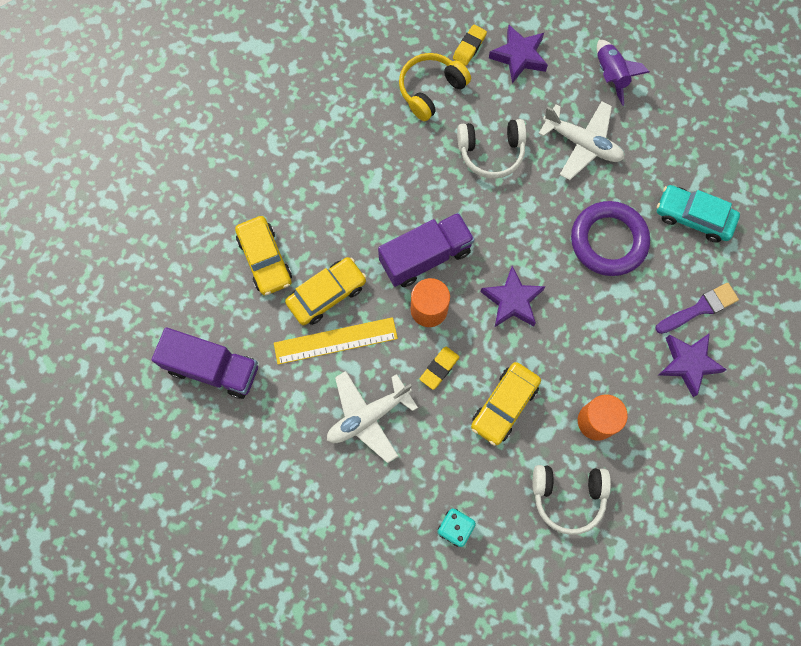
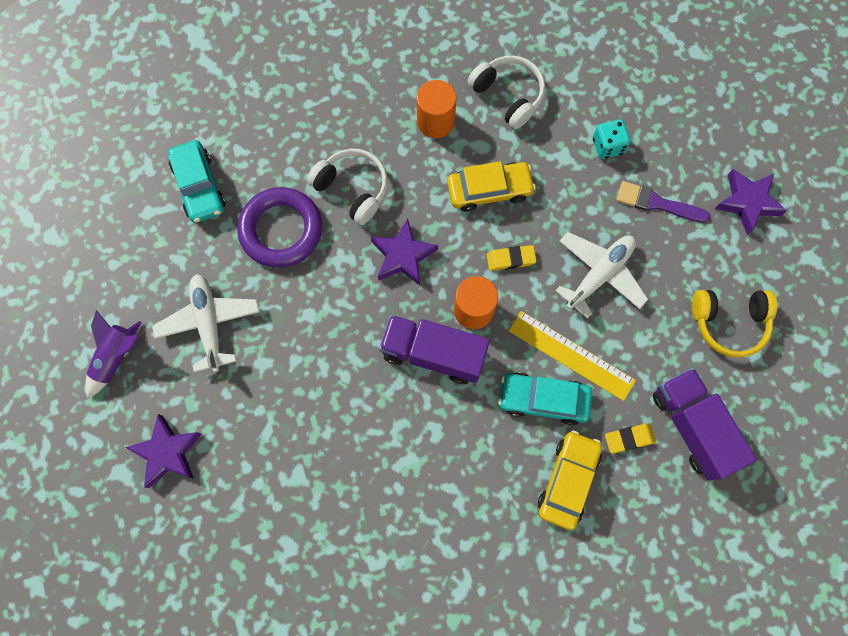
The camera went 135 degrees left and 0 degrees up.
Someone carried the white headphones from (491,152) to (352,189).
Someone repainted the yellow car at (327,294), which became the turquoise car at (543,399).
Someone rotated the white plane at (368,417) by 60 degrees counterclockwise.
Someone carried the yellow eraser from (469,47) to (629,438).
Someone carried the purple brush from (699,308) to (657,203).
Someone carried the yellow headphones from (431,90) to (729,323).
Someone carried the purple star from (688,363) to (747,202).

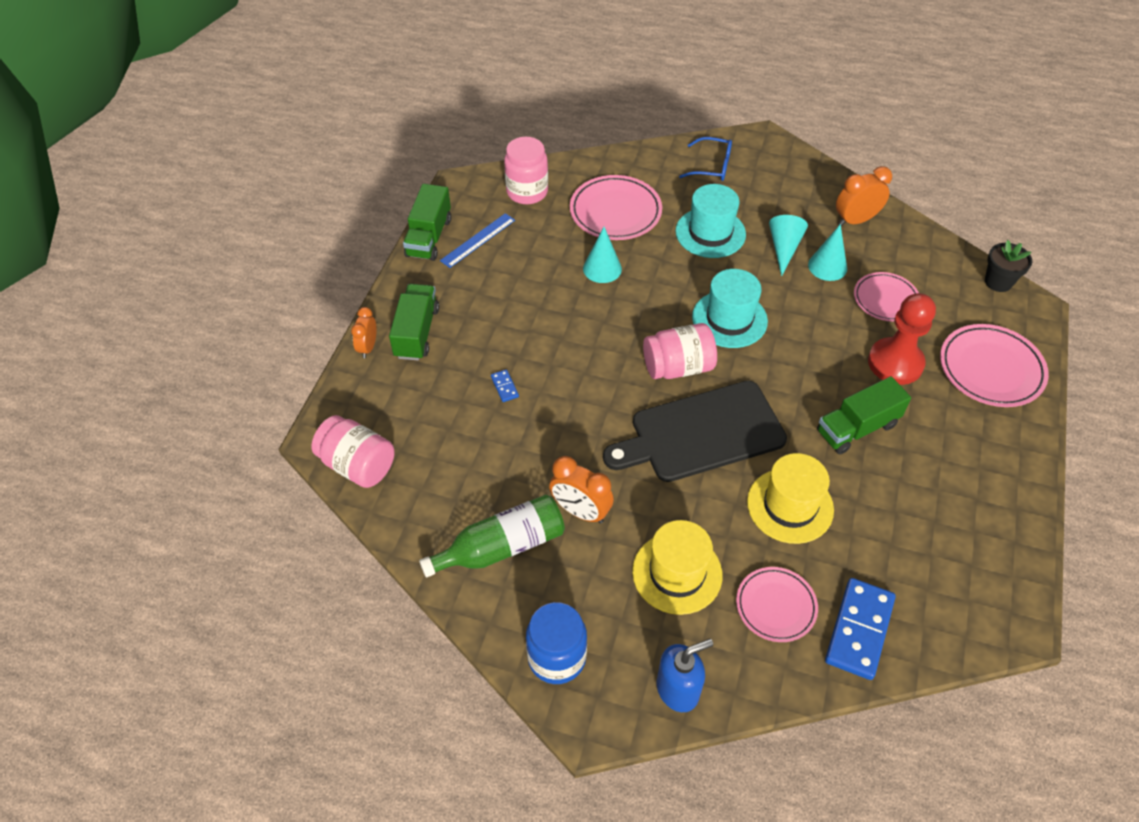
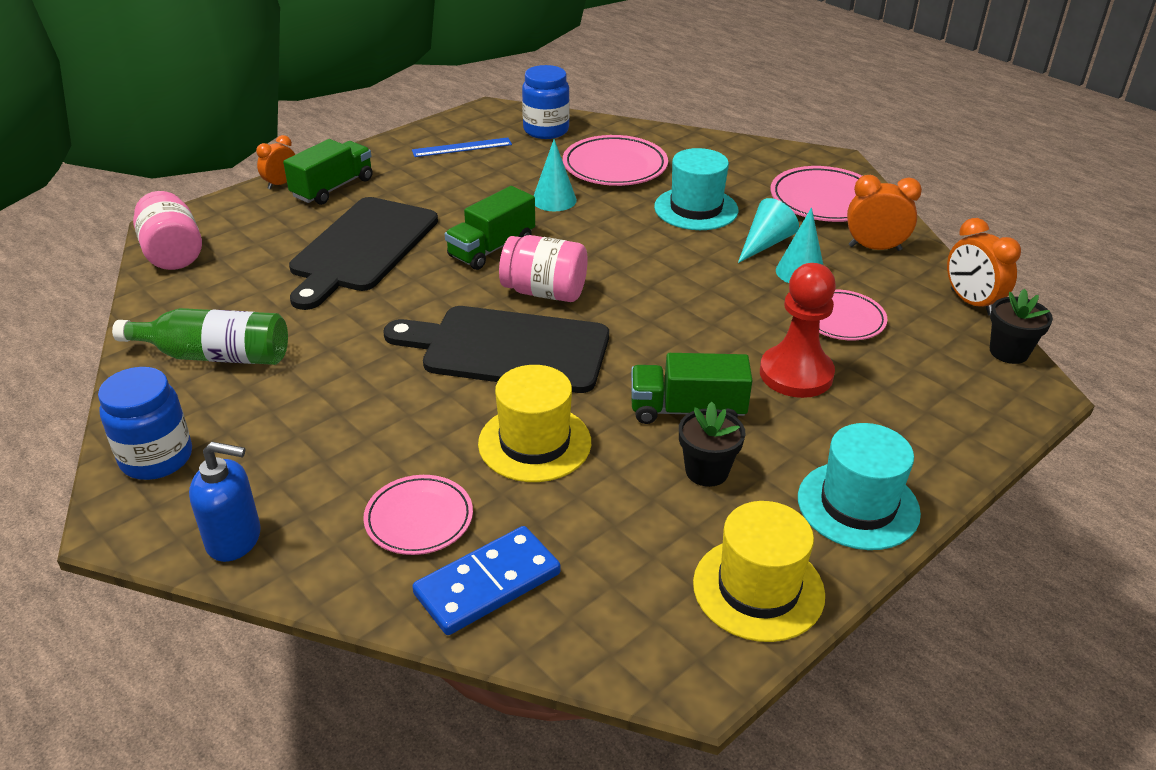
The camera went 30 degrees right and 15 degrees down.
Someone swapped the blue domino at (504,387) for the black cutting board at (361,248).
Someone carried the green truck from (429,237) to (491,248).
Someone repainted the pink jar at (527,192), which became the blue jar at (546,130).
Someone put down the black flower pot at (706,471).
Someone carried the yellow hat from (677,573) to (758,589).
Someone carried the pink plate from (991,369) to (824,200).
Someone carried the turquoise hat from (729,319) to (858,505).
Someone carried the orange clock from (580,511) to (971,302).
Someone took away the blue glasses at (712,166).

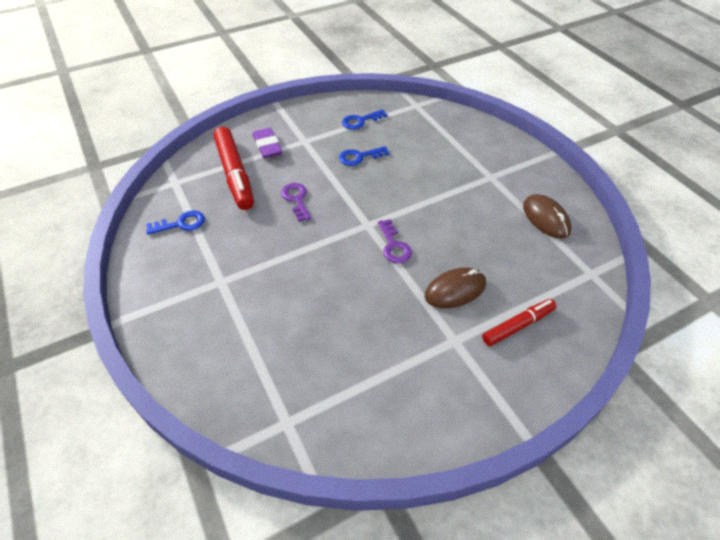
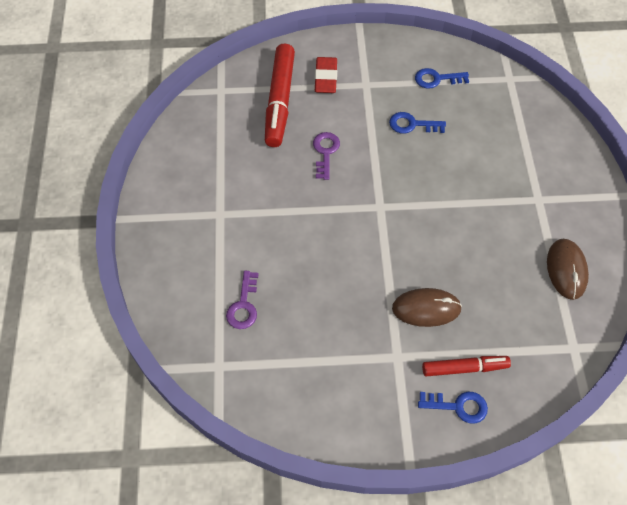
The camera went 25 degrees right and 10 degrees up.
Someone carried the purple key from (394,246) to (243,305).
Someone repainted the purple eraser at (267,146), which became the red eraser at (325,78).
Someone carried the blue key from (181,224) to (458,406).

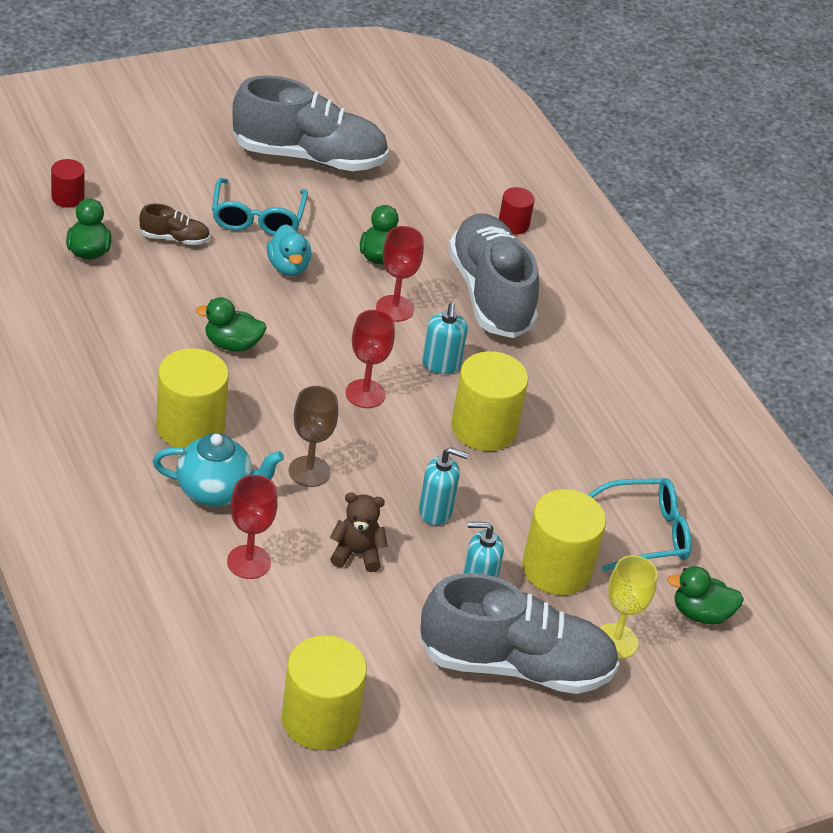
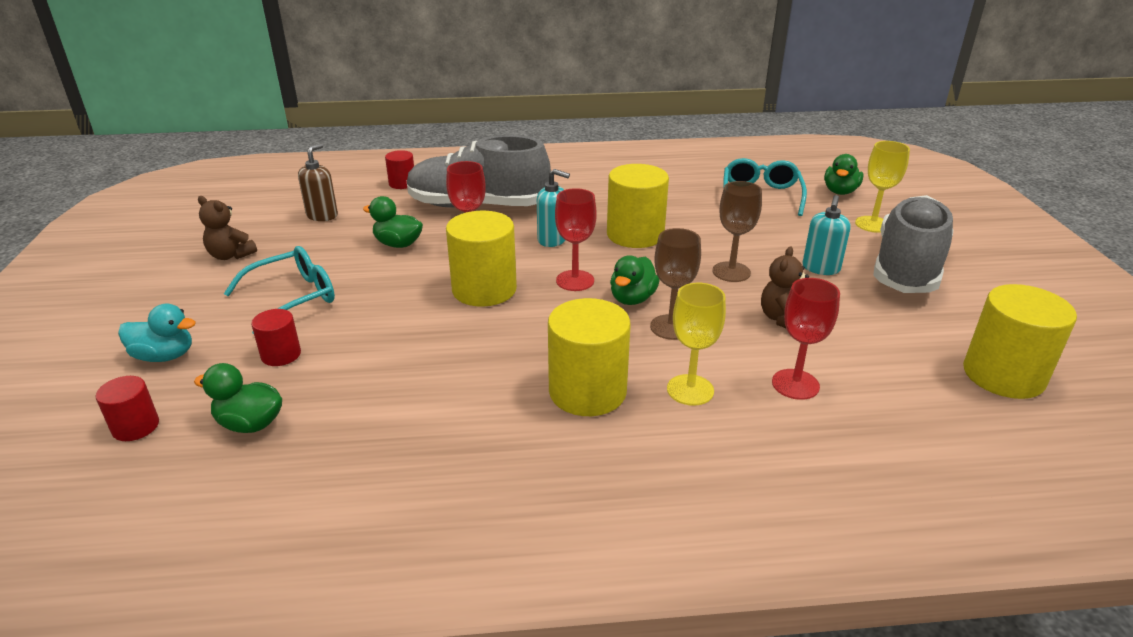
The camera went 65 degrees left and 10 degrees down.
Someone carried the turquoise duck from (288,267) to (164,356).
Someone swapped the grey shoe at (309,157) for the brown teddy bear at (231,255).
Someone rotated the turquoise glasses at (257,218) by 60 degrees counterclockwise.
Someone swapped the brown shoe at (174,238) for the red cylinder at (281,355).
Someone put down the brown soap dispenser at (322,215).
Someone carried the yellow cylinder from (556,568) to (484,289).
Someone carried the green duck from (232,344) to (632,299).
Someone swapped the turquoise teapot at (215,491) for the yellow goblet at (690,390).
Someone swapped the turquoise soap dispenser at (435,511) for the brown goblet at (731,272).

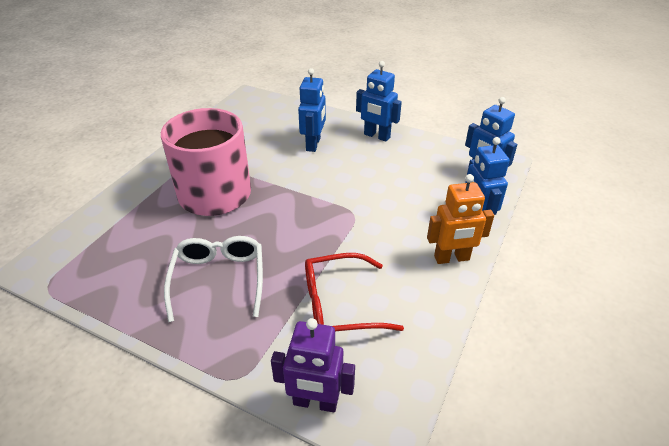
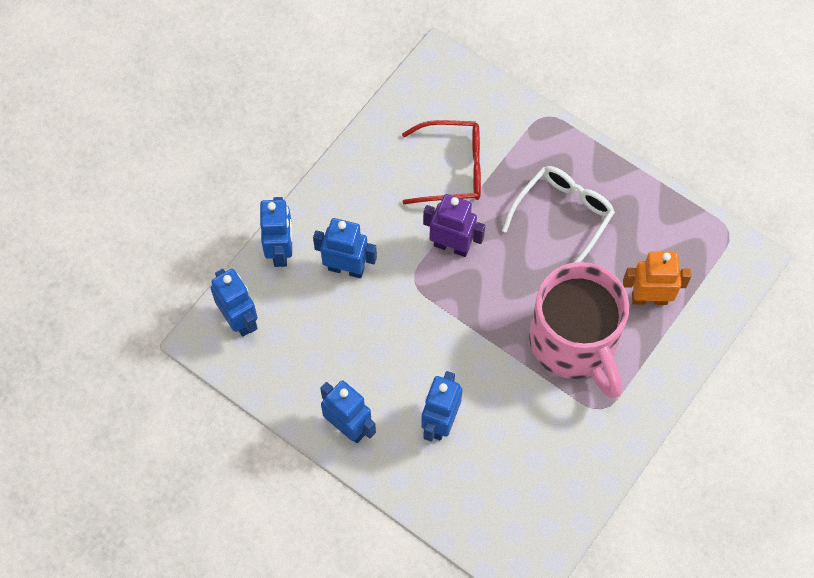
The camera went 170 degrees left and 25 degrees up.
Someone put down the blue robot at (346,268).
Someone carried the purple robot from (315,402) to (451,246).
Someone rotated the white glasses at (219,278) by 150 degrees counterclockwise.
Someone carried the orange robot from (452,258) to (649,298).

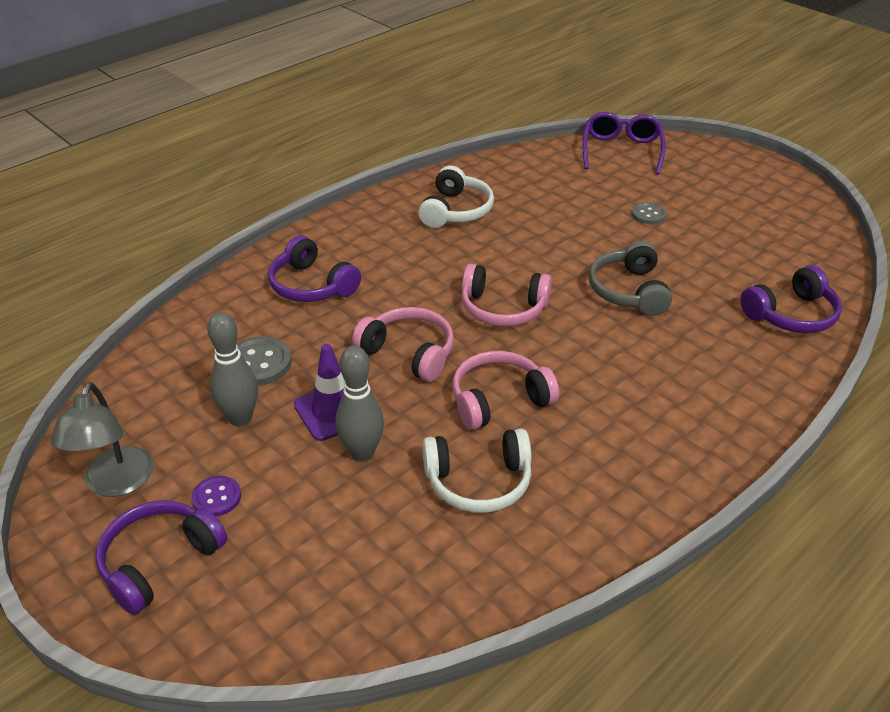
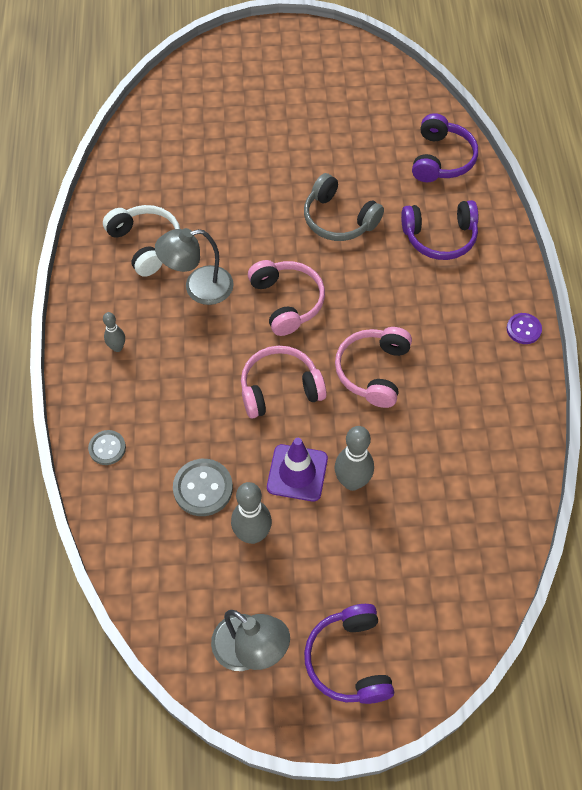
The camera went 50 degrees left and 20 degrees up.
Someone carried the grey button from (648,215) to (107,448).
Someone put down the grey bowling pin at (117,347).
Someone put down the grey lamp at (198,288).
Someone rotated the pink headphones at (503,309) by 75 degrees counterclockwise.
Someone carried the purple headphones from (311,286) to (440,237).
Someone carried the purple button from (216,497) to (523,329).
Someone took away the white headphones at (479,482).
Someone took away the purple glasses at (621,151).

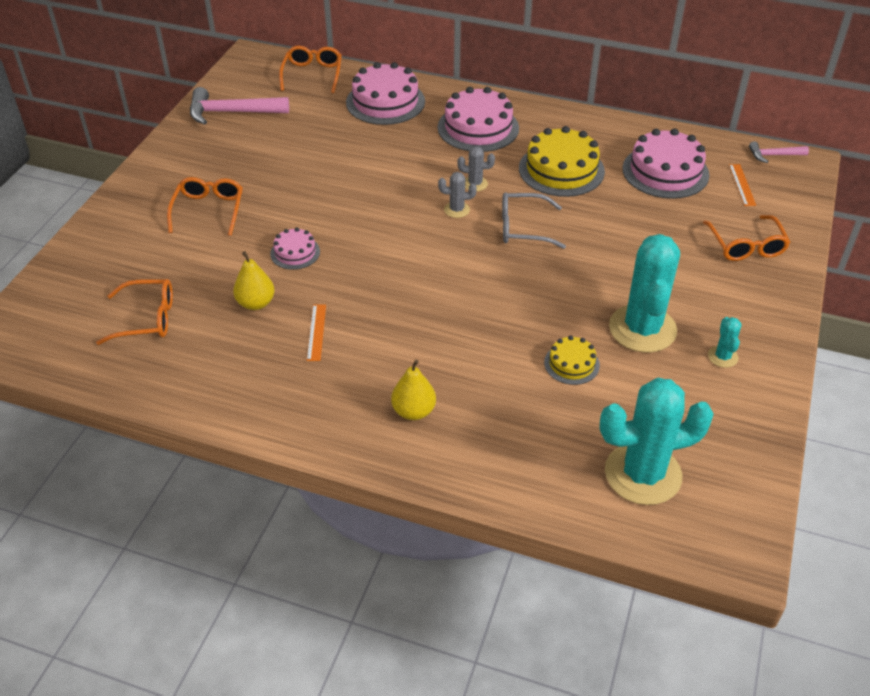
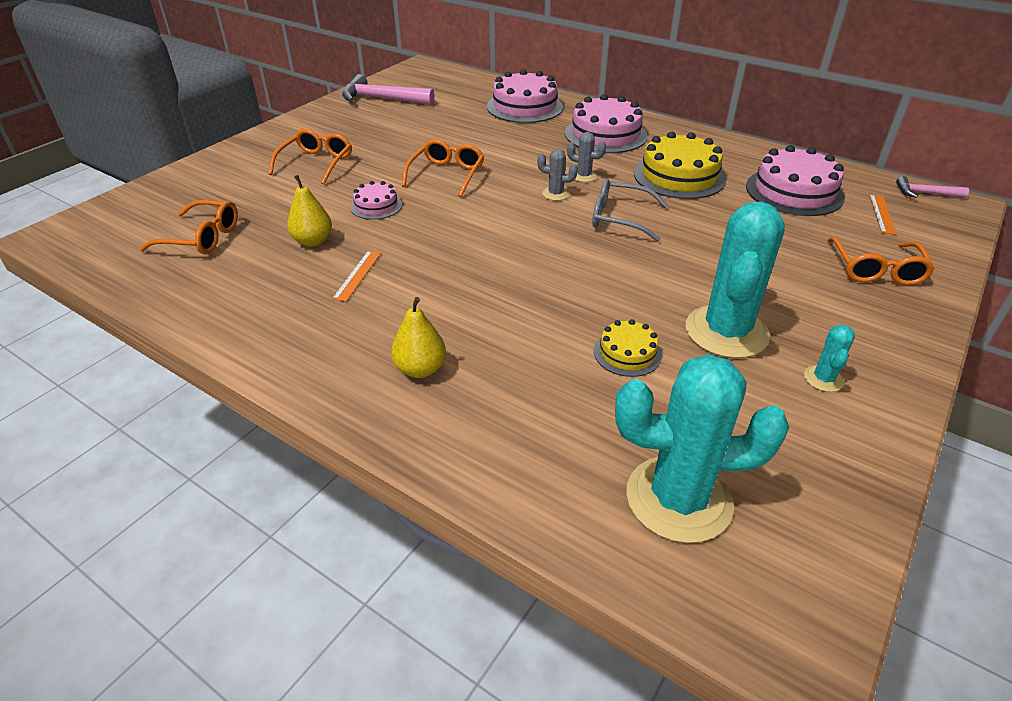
The camera went 15 degrees right and 5 degrees down.
Someone carried the orange glasses from (312,75) to (447,175).

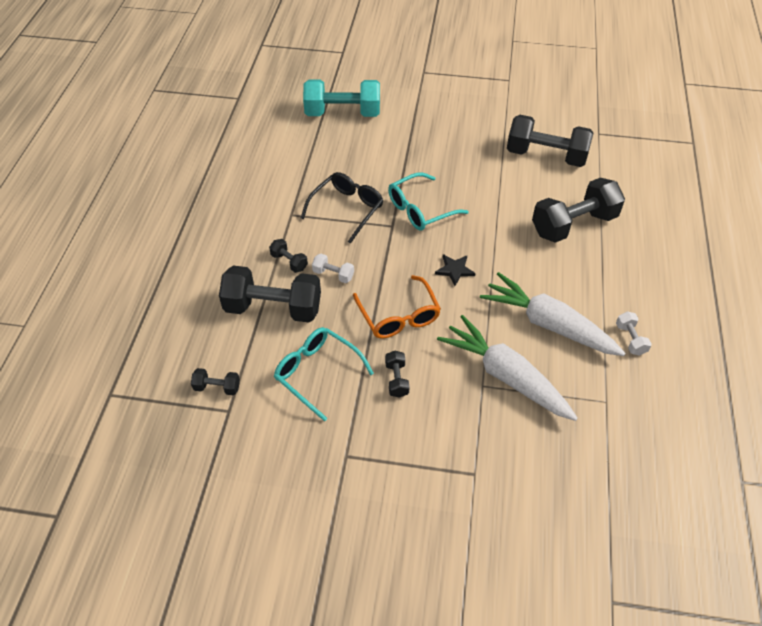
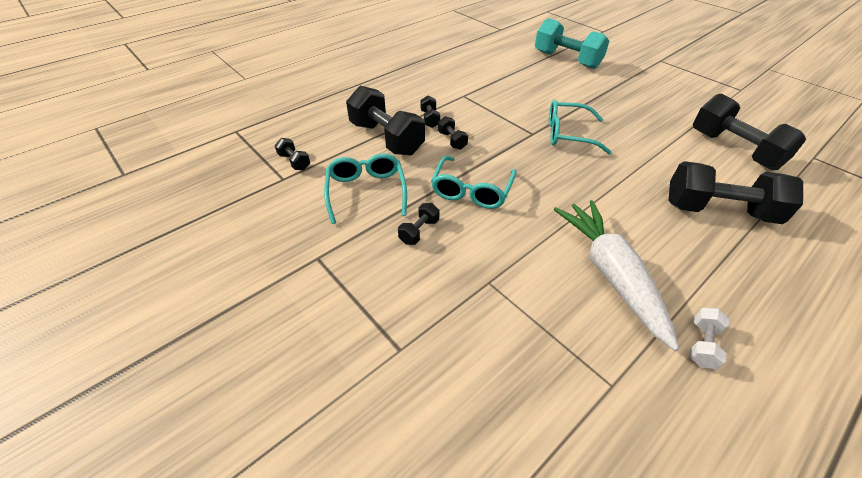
The camera went 40 degrees right and 5 degrees down.
Someone repainted the orange glasses at (398,316), which became the turquoise glasses at (471,190).
Someone repainted the white dumbbell at (333,274), which became the black dumbbell at (452,140).
Someone took away the black glasses at (347,209).
Someone took away the black star at (454,270).
Someone took away the white carrot at (505,375).

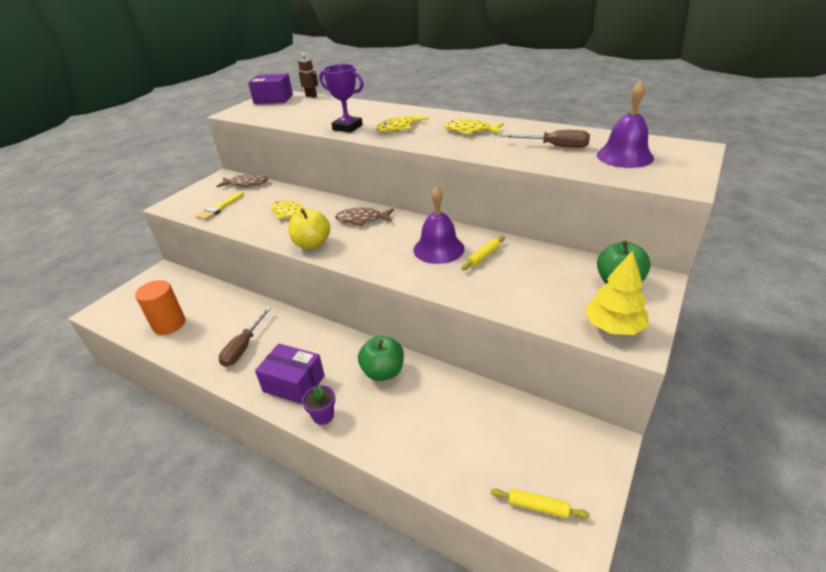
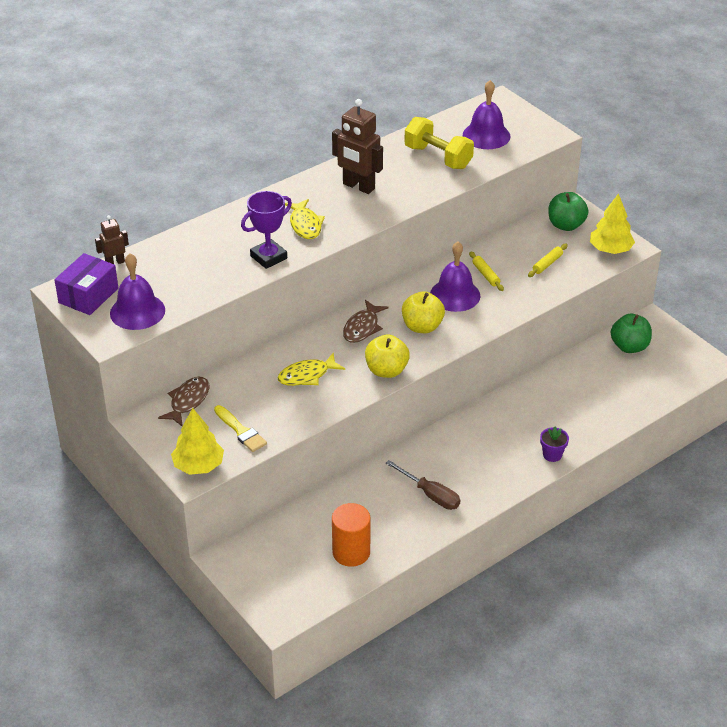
The camera went 70 degrees left and 5 degrees up.
Someone put down the purple bell at (137,311).
Someone put down the yellow tree at (198,465).
Someone swapped the yellow fish at (470,131) for the brown robot at (358,186).
Someone put down the yellow apple at (422,327).
Someone swapped the brown screwdriver at (555,146) for the yellow dumbbell at (438,157).
Someone carried the yellow rolling pin from (538,507) to (547,264).
Someone carried the green apple from (383,372) to (629,347).
Someone took away the purple box at (294,383).

